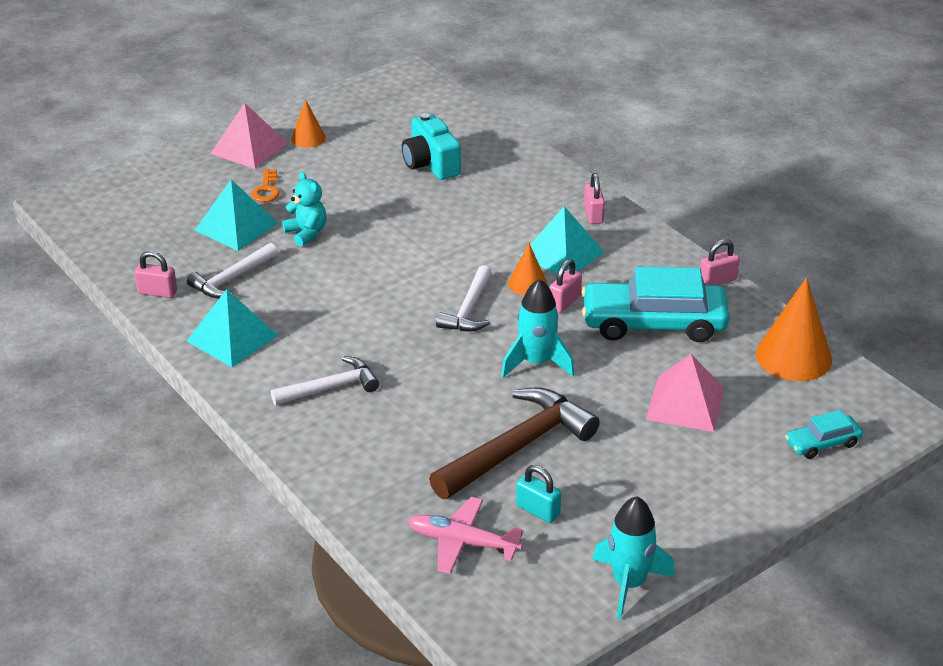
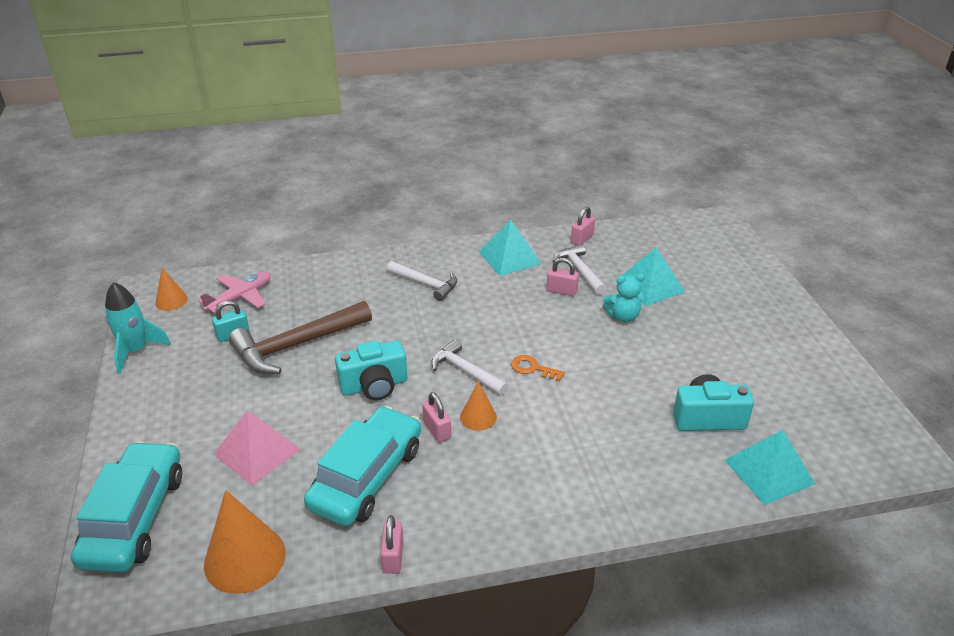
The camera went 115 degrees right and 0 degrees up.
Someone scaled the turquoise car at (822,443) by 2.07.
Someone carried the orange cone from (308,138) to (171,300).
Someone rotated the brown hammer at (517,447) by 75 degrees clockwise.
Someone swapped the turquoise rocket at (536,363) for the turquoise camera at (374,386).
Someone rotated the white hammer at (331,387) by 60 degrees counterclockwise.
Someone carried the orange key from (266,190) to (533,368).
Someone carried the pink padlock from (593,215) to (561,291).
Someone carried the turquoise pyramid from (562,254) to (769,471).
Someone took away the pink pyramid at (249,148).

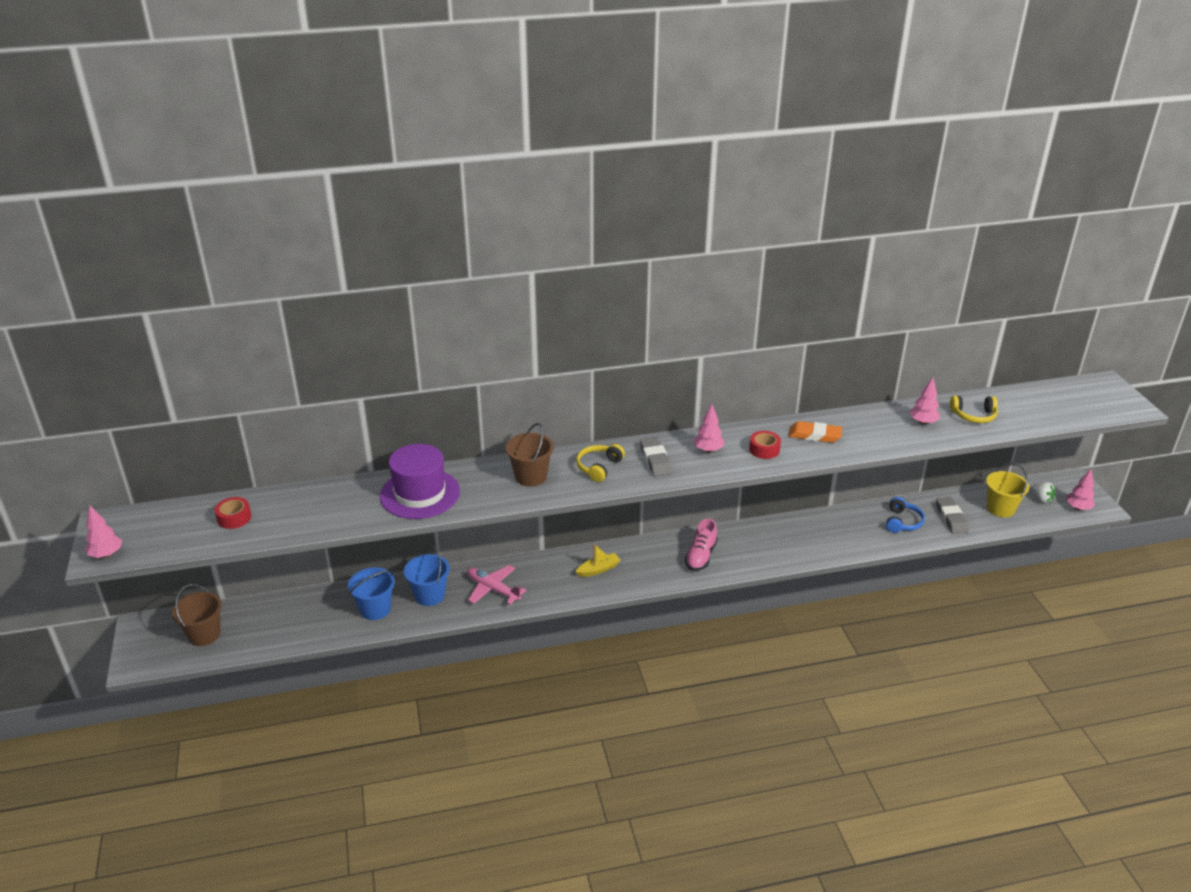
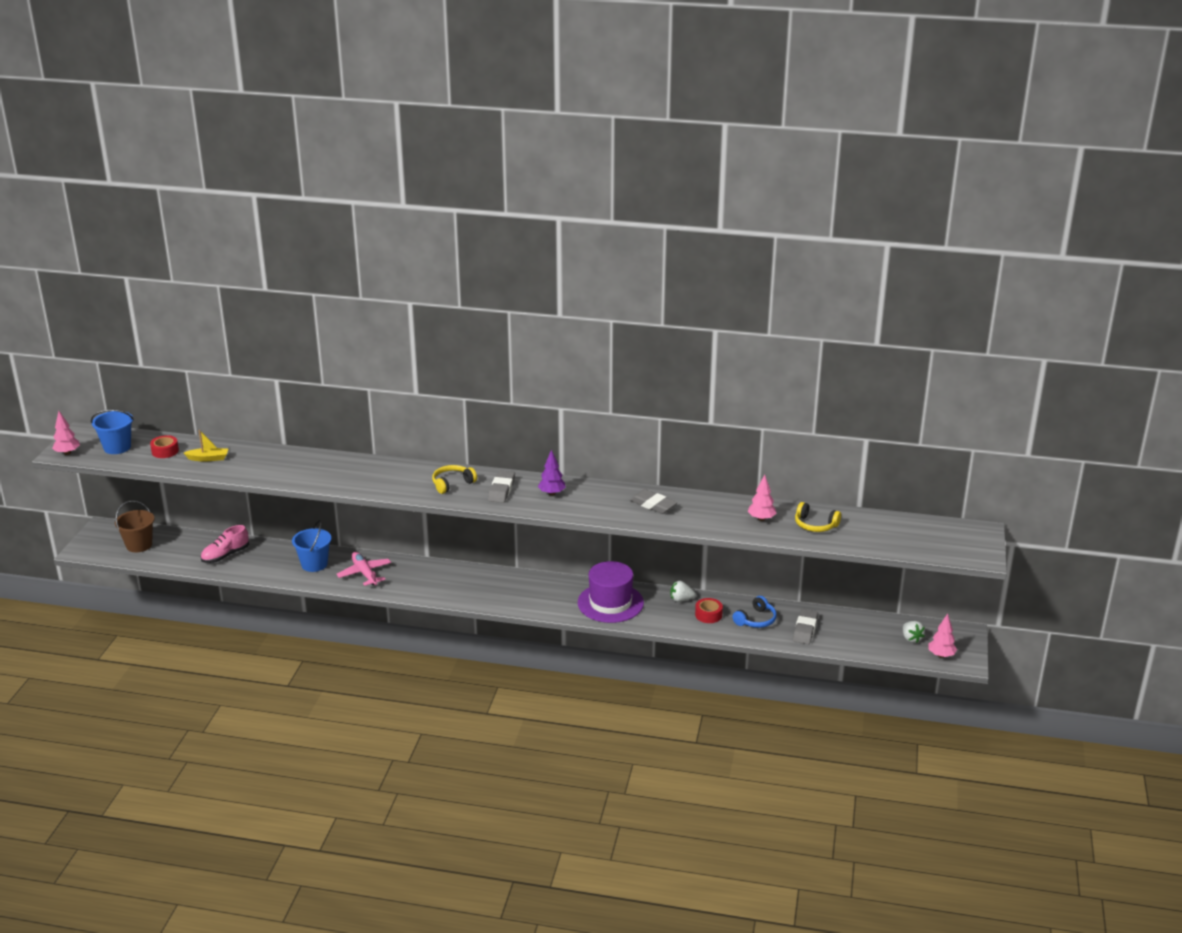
The camera went 25 degrees right and 5 degrees down.
Someone carried the blue bucket from (375,609) to (117,447).
Someone carried the yellow boat from (598,569) to (208,458).
Someone carried the pink shoe from (701,556) to (225,555).
Someone repainted the pink tree at (708,450), which became the purple tree at (552,493).
Someone carried the purple hat from (420,494) to (610,603).
Someone repainted the orange eraser at (814,435), which became the grey eraser at (653,505).
Someone put down the white strawberry at (681,599).
Someone carried the red tape from (764,449) to (708,615).
Someone took away the brown bucket at (531,476).
Someone took away the yellow bucket at (1000,508).

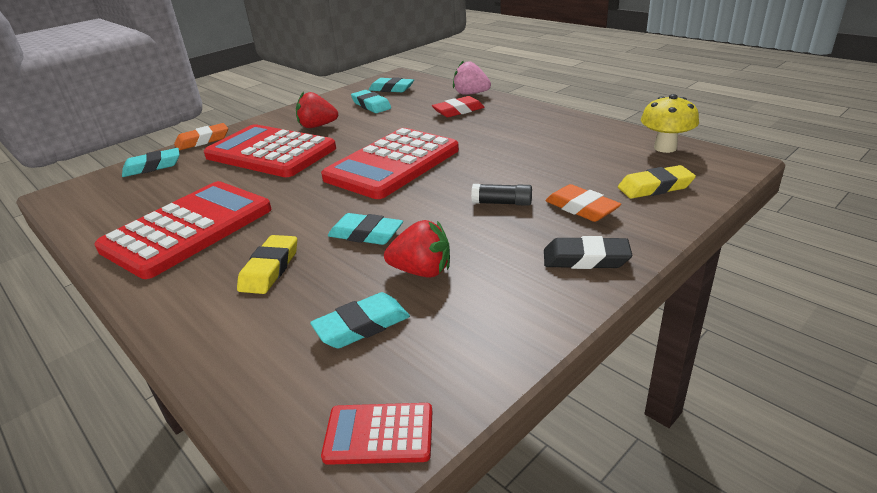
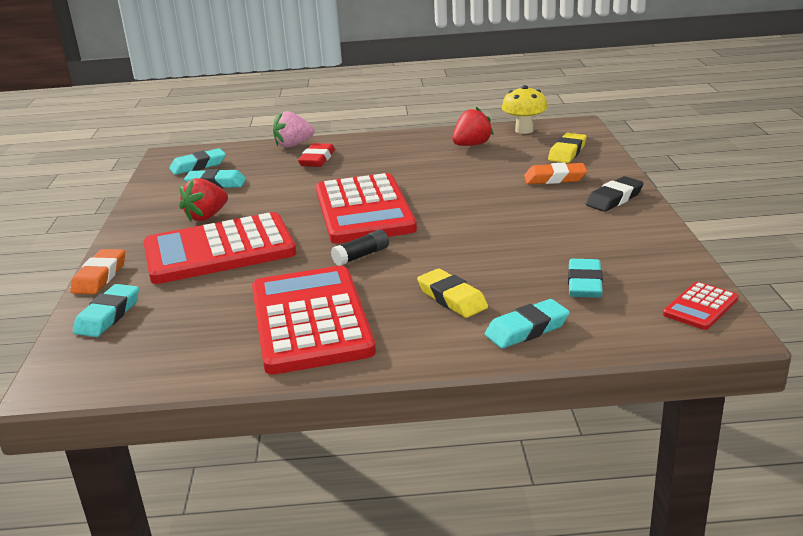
The camera went 50 degrees left and 5 degrees down.
Someone carried the black glue stick from (502,203) to (361,256).
Someone carried the red strawberry from (422,271) to (471,145).
Someone carried the turquoise eraser from (366,234) to (527,329).

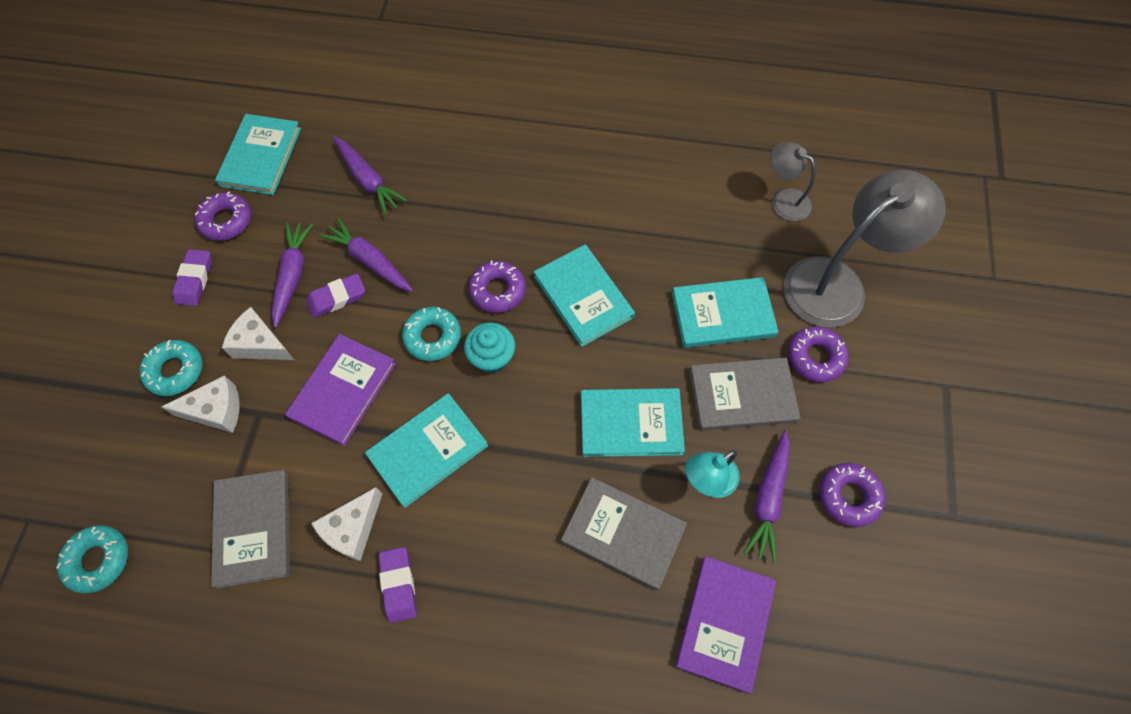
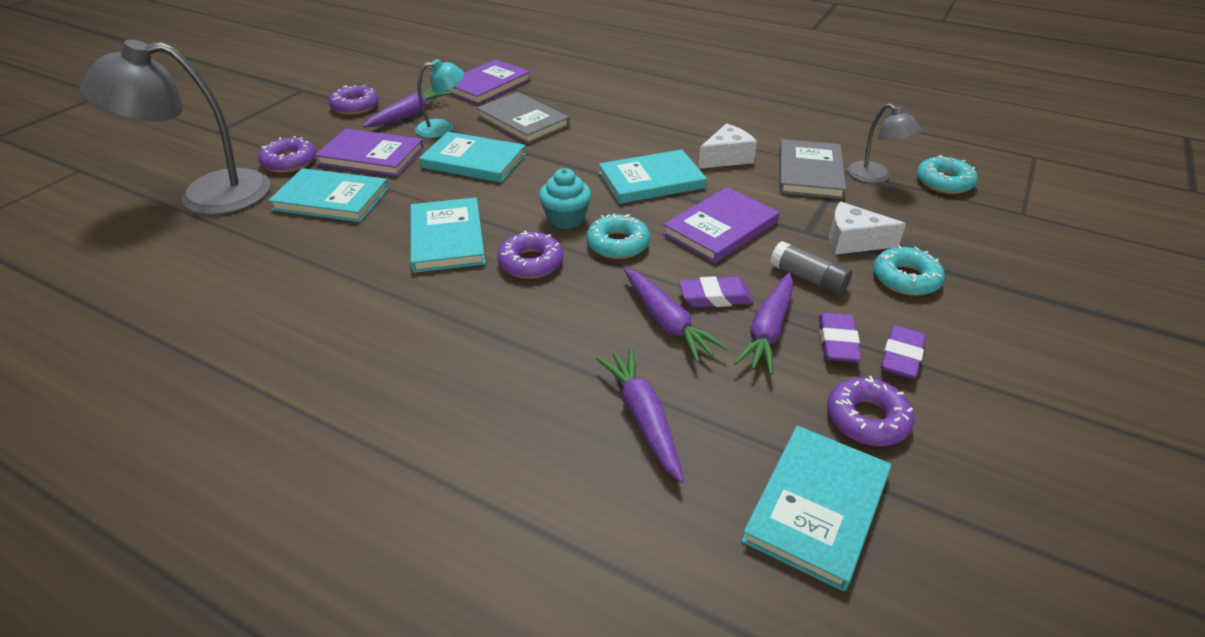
The camera went 160 degrees left and 25 degrees down.
Someone repainted the grey book at (742,396), which became the purple book at (372,156).
Someone swapped the white cheese at (260,344) for the grey glue stick at (808,278).
Someone carried the purple eraser from (398,585) to (837,342).
Someone carried the grey lamp from (783,200) to (875,177).

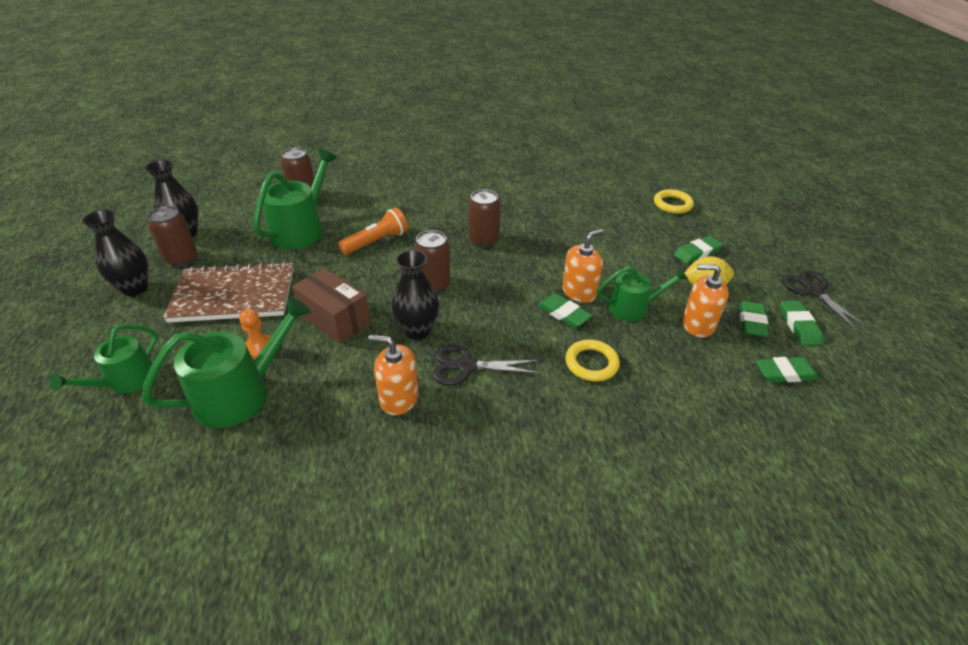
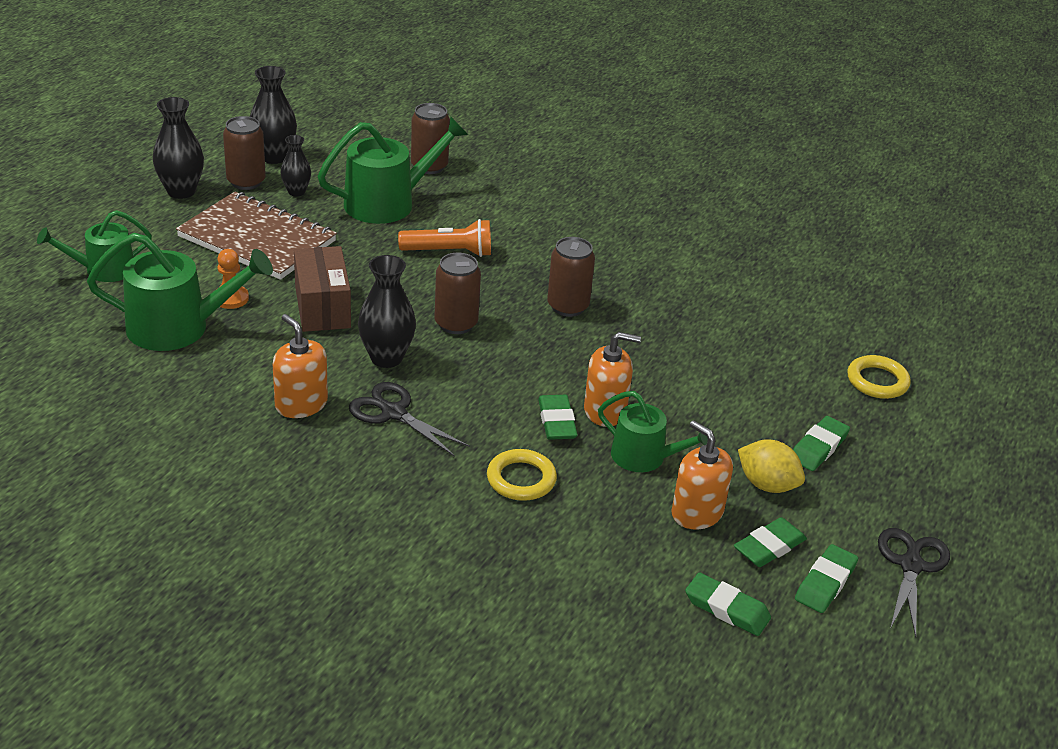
The camera went 35 degrees right and 5 degrees down.
Someone put down the black vase at (296,192).
Someone rotated the green eraser at (696,253) by 60 degrees counterclockwise.

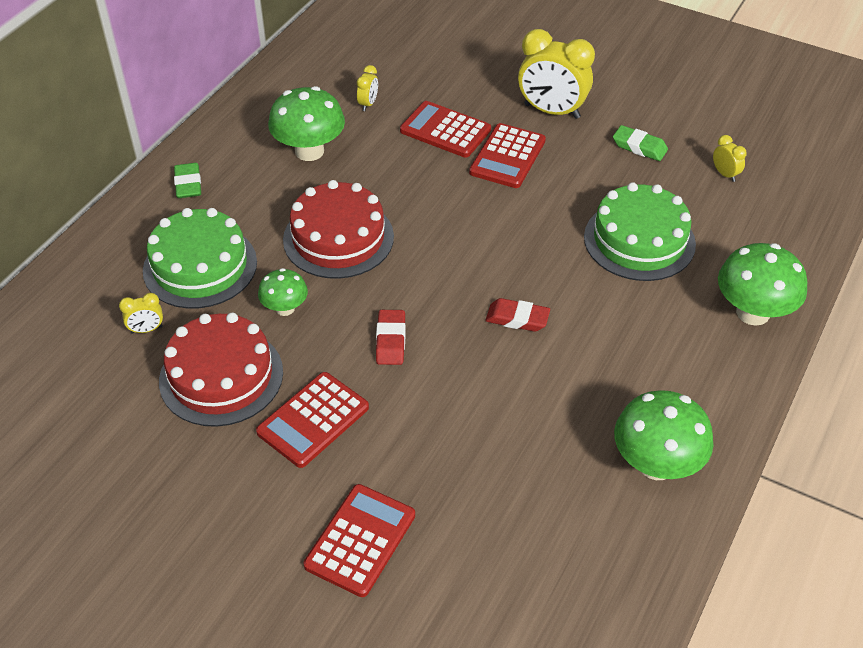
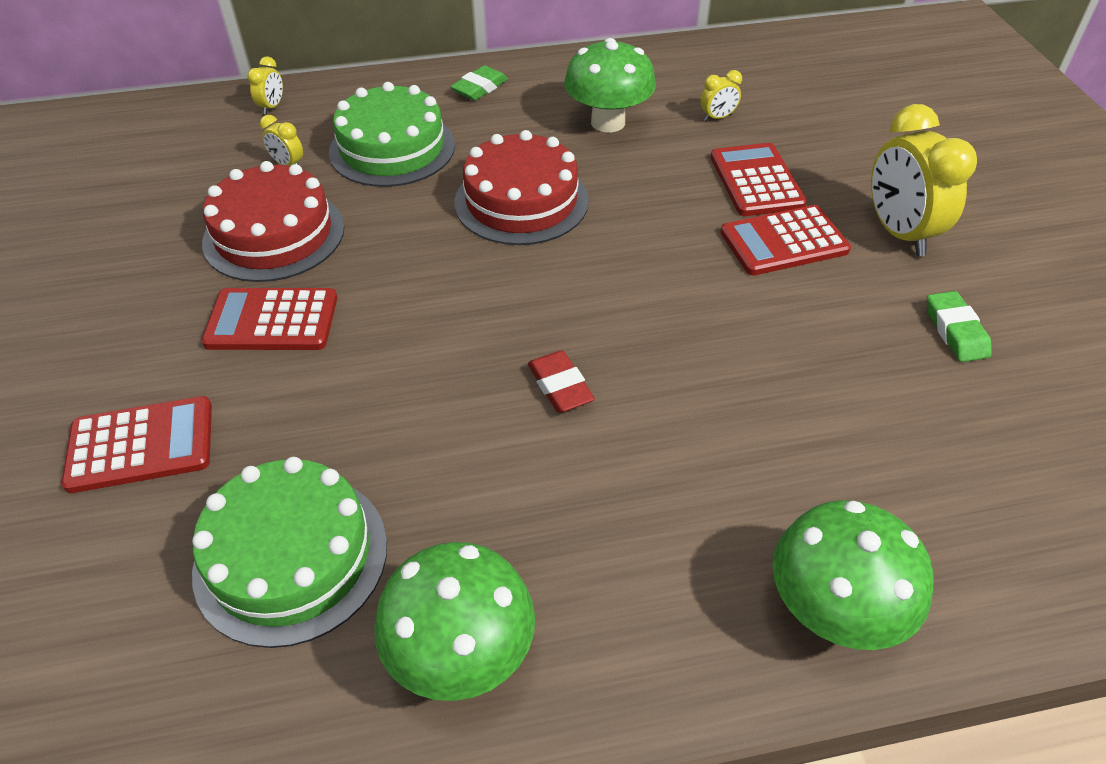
The camera went 50 degrees right and 0 degrees up.
Someone carried the green cake from (639,240) to (291,557).
Someone carried the yellow clock from (725,174) to (272,107).
Someone took away the green mushroom at (285,308).
Someone took away the red eraser at (391,341).

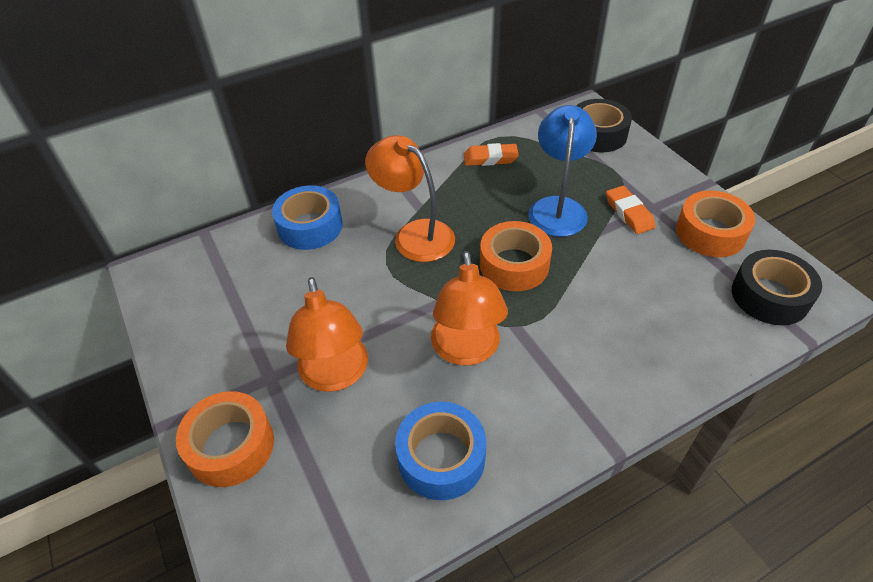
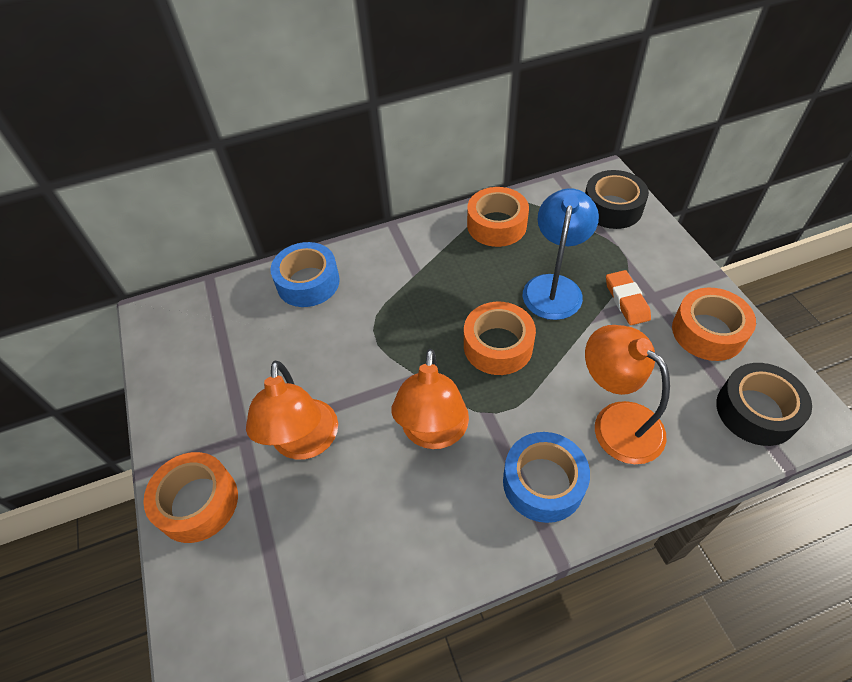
The camera went 10 degrees right and 5 degrees up.
Someone swapped the orange eraser at (490,158) for the orange tape at (496,225).
Someone carried the blue tape from (441,457) to (543,482).
Someone carried the orange lamp from (414,234) to (616,422).

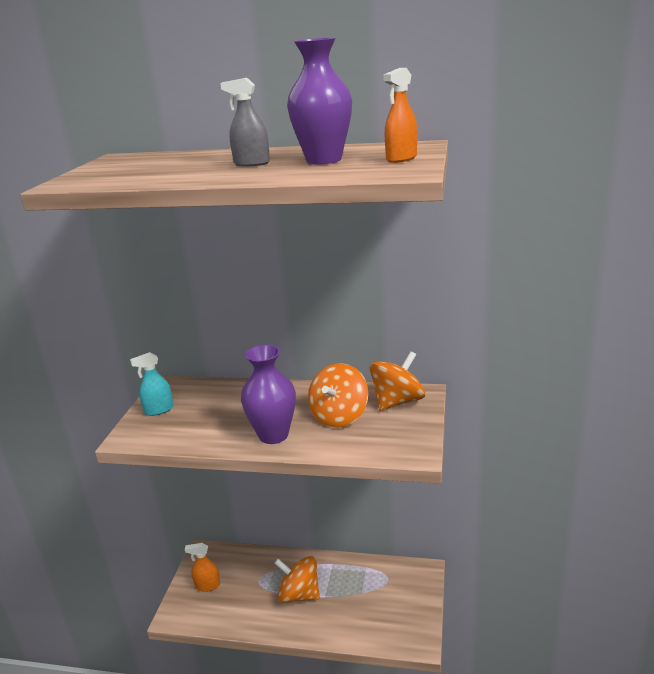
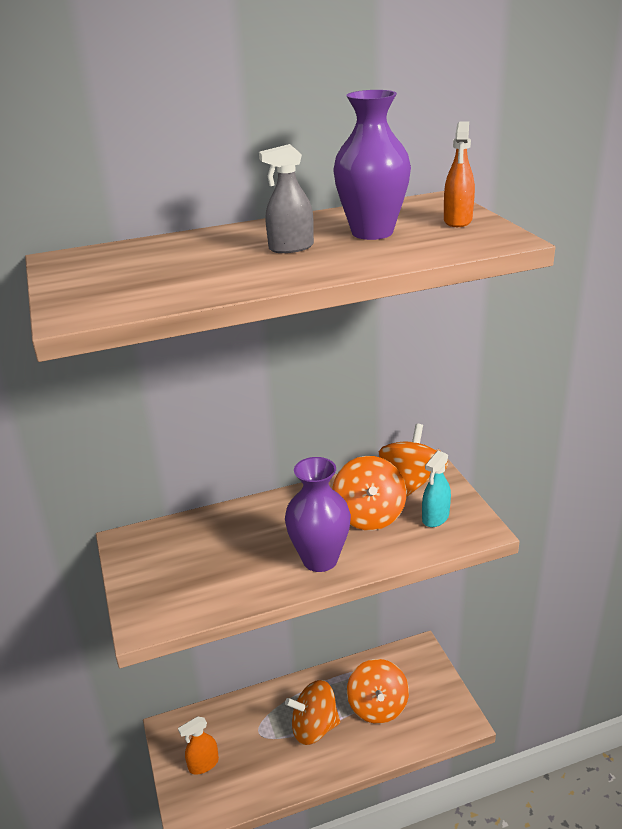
The camera went 30 degrees left and 5 degrees up.
Someone put down the orange spinning top at (377,706).
Someone carried the turquoise spray bottle from (159,410) to (435,518).

